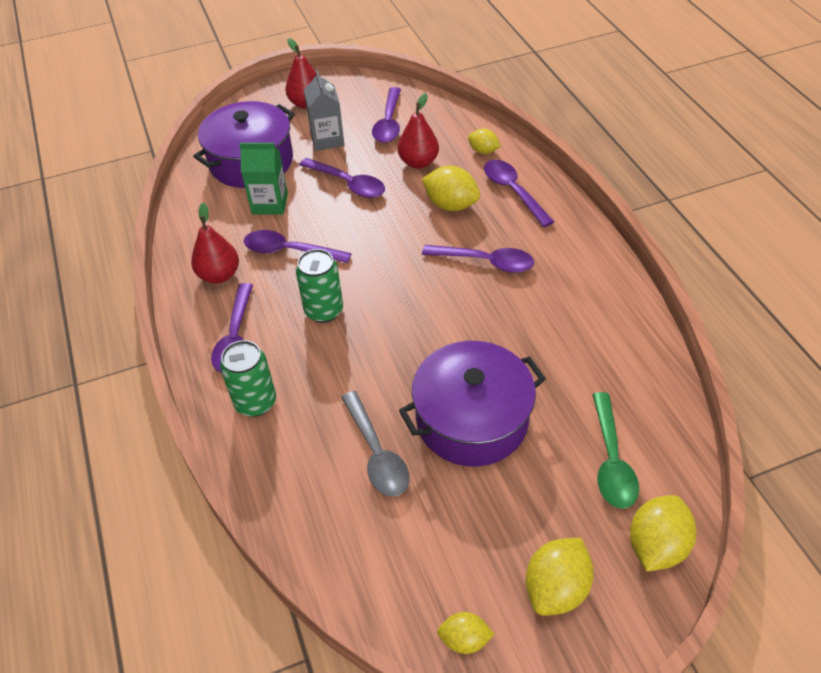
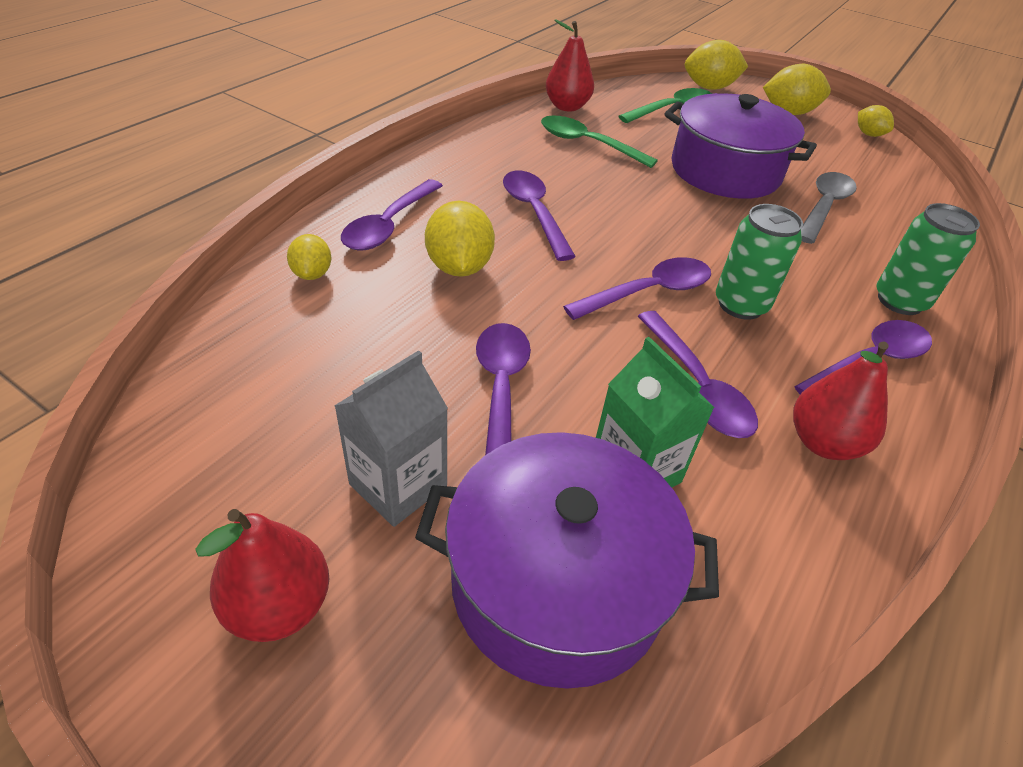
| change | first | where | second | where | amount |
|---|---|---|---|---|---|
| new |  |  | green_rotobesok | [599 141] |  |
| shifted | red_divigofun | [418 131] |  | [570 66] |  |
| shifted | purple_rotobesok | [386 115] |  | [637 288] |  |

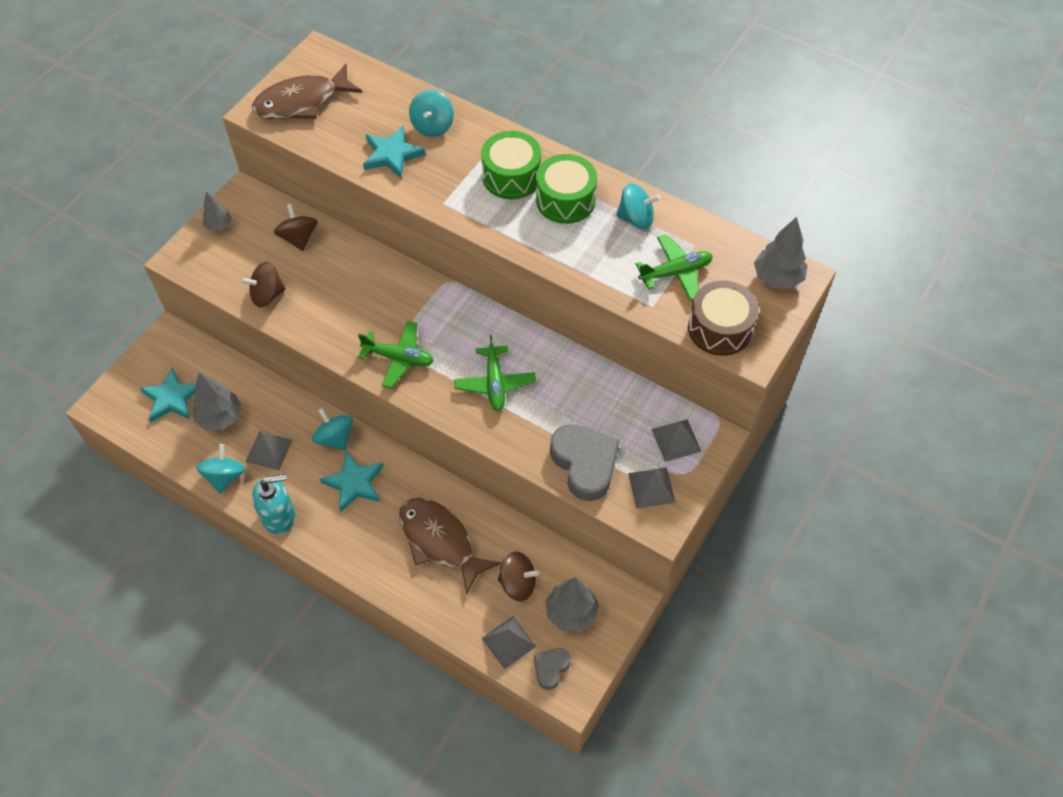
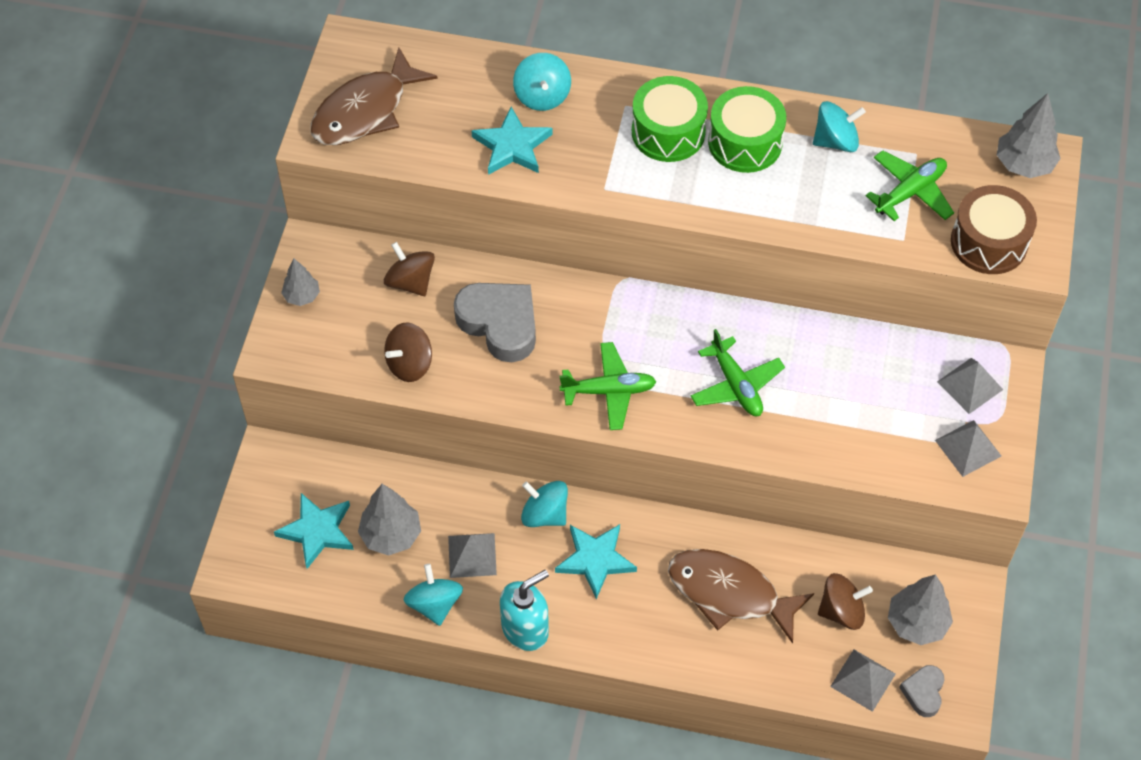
| change | first | where | second | where | amount |
|---|---|---|---|---|---|
| shifted | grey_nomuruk | [585 462] |  | [495 322] |  |

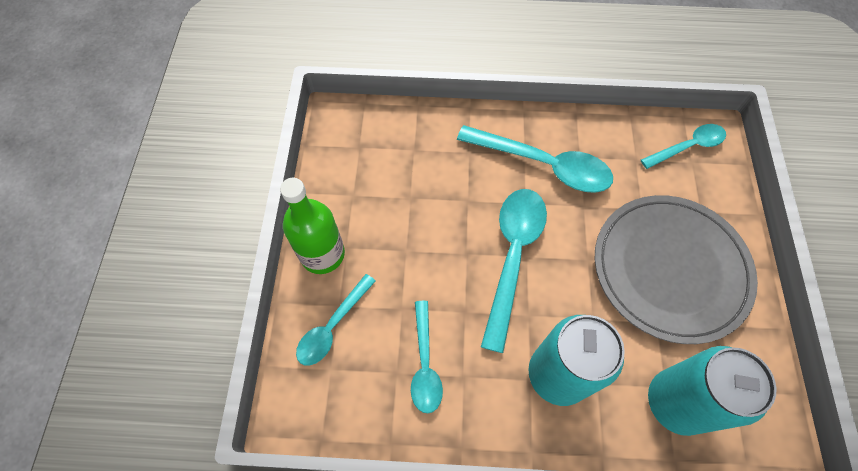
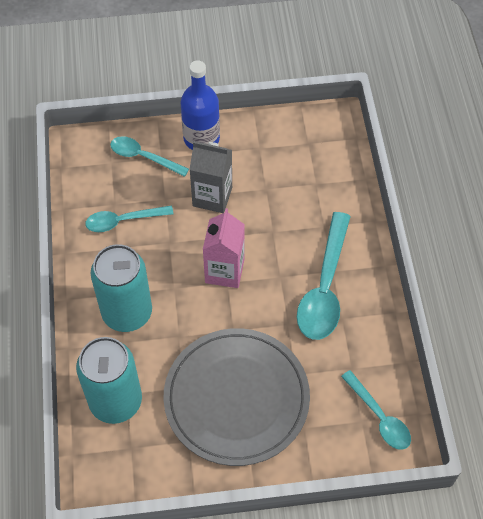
| change | first | where | second | where | amount |
|---|---|---|---|---|---|
| repainted | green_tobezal | [312 226] | blue_tobezal | [200 105] |  |
| new |  |  | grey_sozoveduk | [210 177] |  |
| swapped | turquoise_rotobesok | [514 271] | pink_sozoveduk | [224 248] |  |

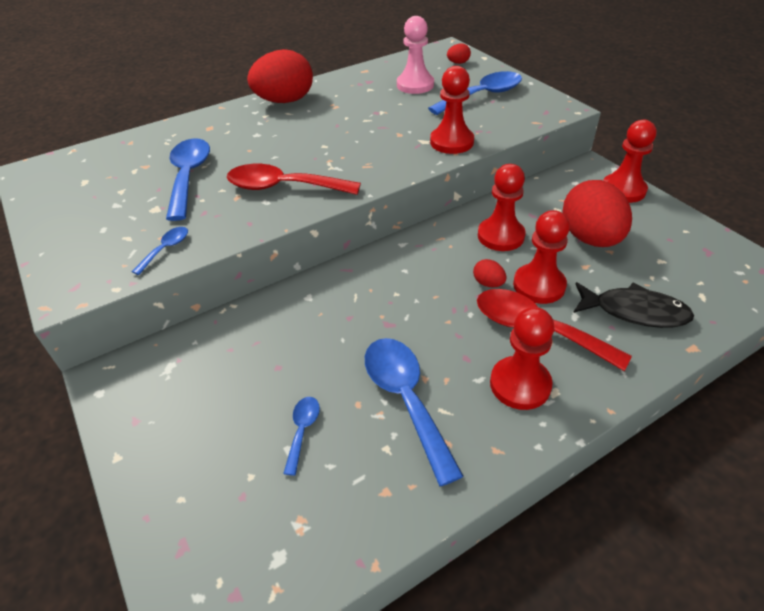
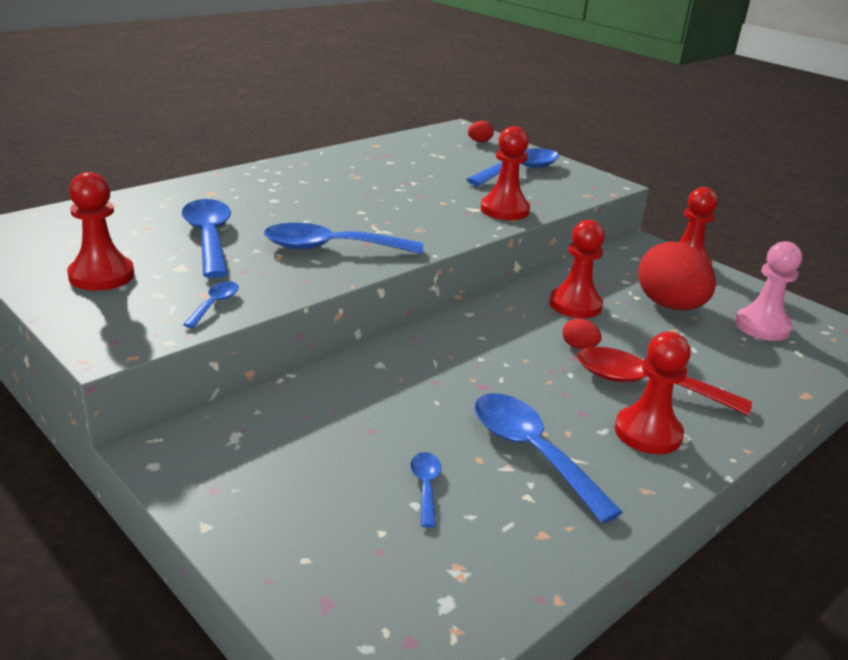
| change | first | where | second | where | amount |
|---|---|---|---|---|---|
| shifted | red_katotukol | [541 257] |  | [100 231] |  |
| repainted | red_rotobesok | [294 179] | blue_rotobesok | [343 238] |  |
| shifted | pink_katotukol | [415 55] |  | [768 291] |  |
| gone | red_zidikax | [280 76] |  |  |  |
| gone | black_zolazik | [633 305] |  |  |  |

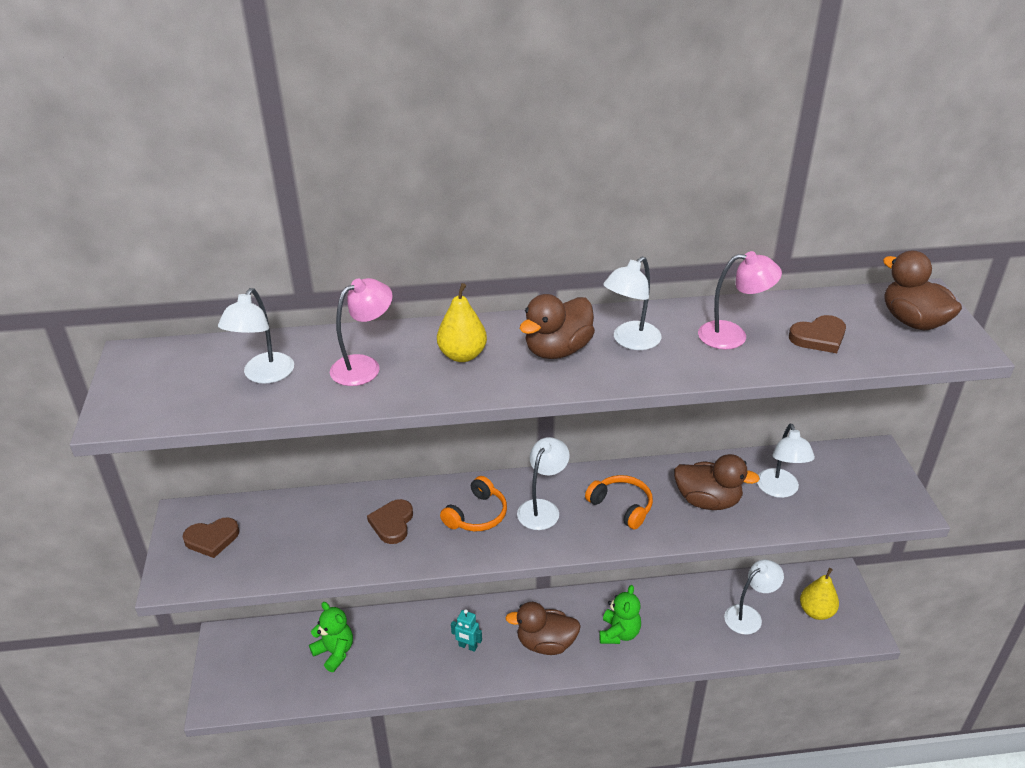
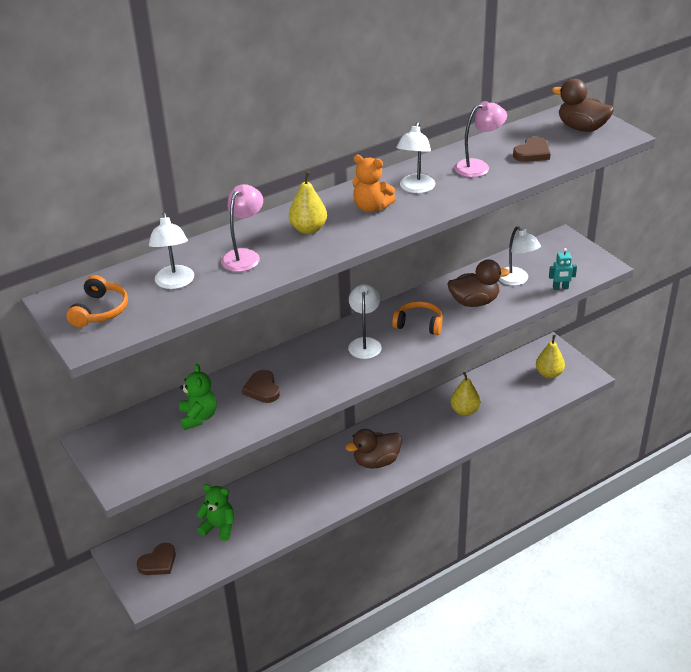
| change | first | where | second | where | amount |
|---|---|---|---|---|---|
| shifted | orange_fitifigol | [473 503] |  | [97 301] |  |
| shifted | brown_nomuruk | [211 537] |  | [156 559] |  |
| shifted | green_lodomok | [620 614] |  | [198 397] |  |
| swapped | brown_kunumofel | [557 326] | orange_lodomok | [374 183] |  |
| new |  |  | yellow_divigofun | [465 394] |  |
| shifted | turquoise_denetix | [466 630] |  | [563 269] |  |
| gone | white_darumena | [754 597] |  |  |  |

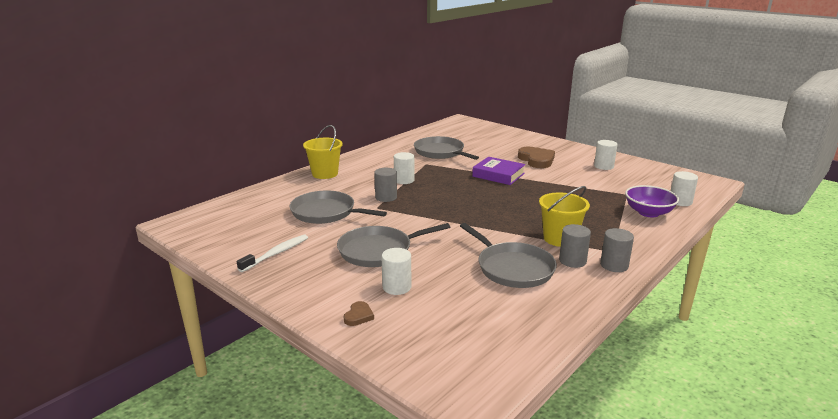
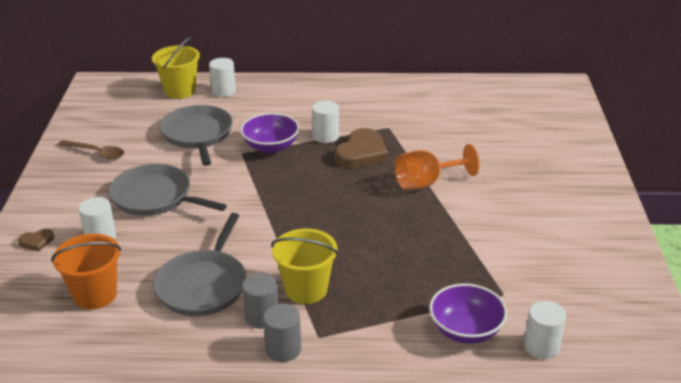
| change | first | where | second | where | amount |
|---|---|---|---|---|---|
| new |  |  | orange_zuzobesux | [86 272] |  |
| swapped | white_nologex | [272 253] | brown_rotobesok | [91 150] |  |
| shifted | yellow_zuzobesux | [323 152] |  | [176 68] |  |
| shifted | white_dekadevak | [606 155] |  | [222 77] |  |
| swapped | grey_dekadevak | [385 185] | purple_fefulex | [269 133] |  |
| shifted | brown_nomuruk | [536 157] |  | [361 148] |  |
| swapped | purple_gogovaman | [499 171] | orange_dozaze | [437 167] |  |
| gone | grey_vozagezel | [446 148] |  |  |  |

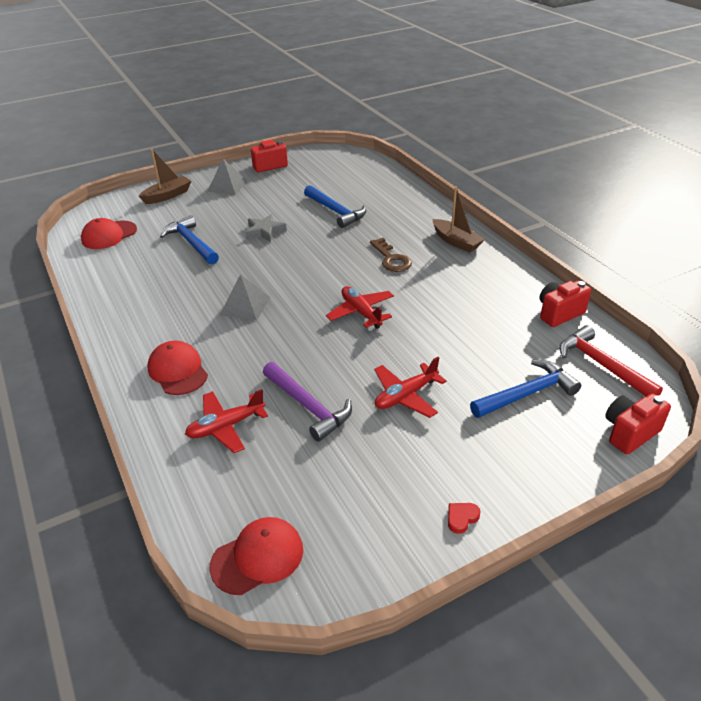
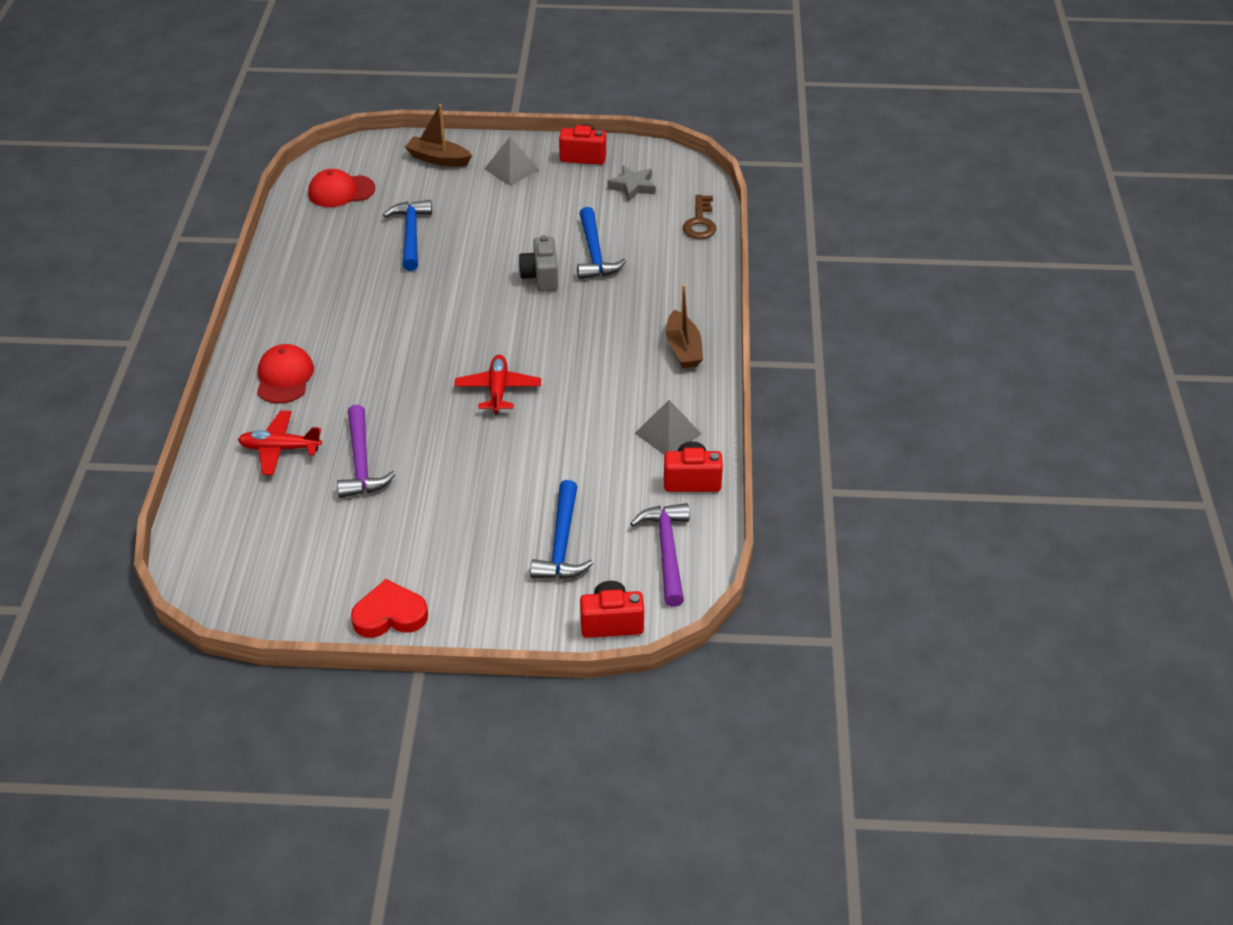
| change | first | where | second | where | amount |
|---|---|---|---|---|---|
| scaled | red_nomuruk | [464 518] |  | [389 608] | x2.08 |
| rotated | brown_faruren | [164 176] |  | [438 135] | 150 degrees counterclockwise |
| new |  |  | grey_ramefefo | [538 263] |  |
| rotated | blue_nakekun | [525 389] |  | [562 529] | 90 degrees clockwise |
| shifted | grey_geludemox | [266 228] |  | [632 183] |  |
| repainted | red_nakekun | [611 360] | purple_nakekun | [660 555] |  |
| shifted | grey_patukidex | [245 297] |  | [668 427] |  |
| shifted | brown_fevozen | [391 255] |  | [699 217] |  |
| gone | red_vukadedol | [256 556] |  |  |  |
| gone | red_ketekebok | [410 387] |  |  |  |

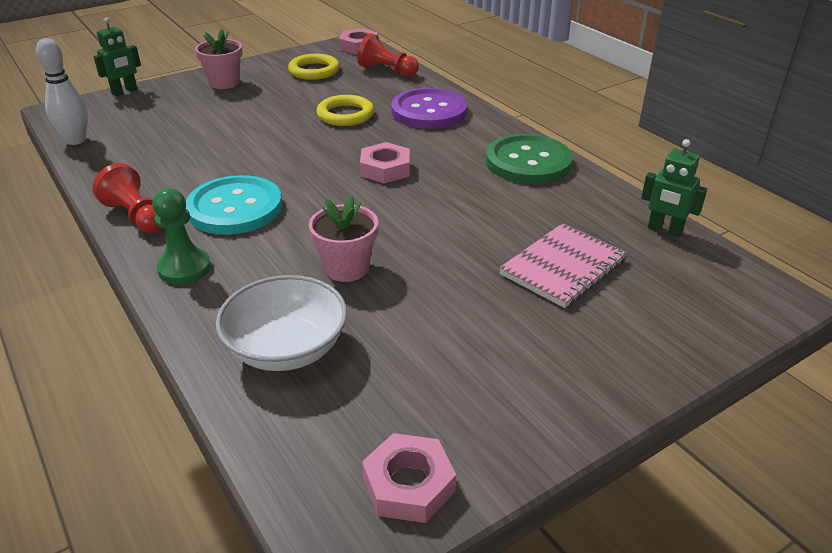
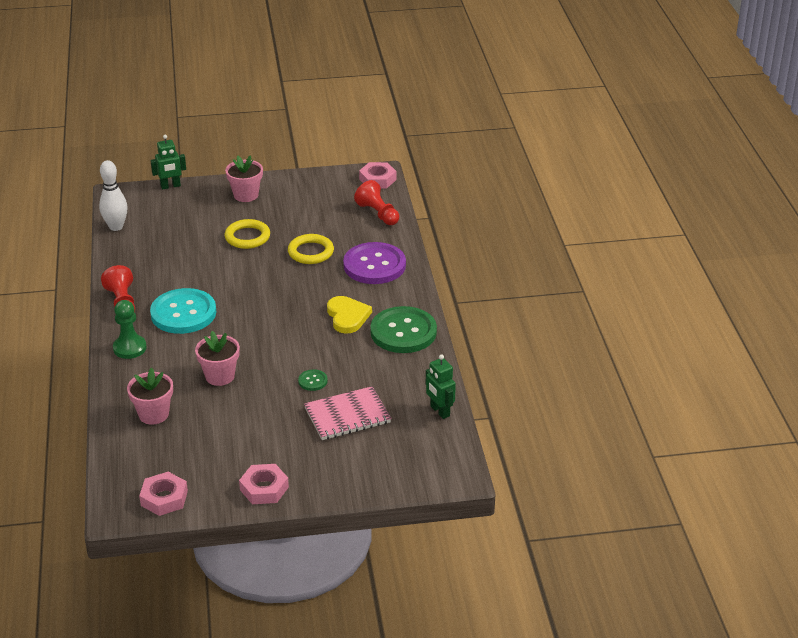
| change | first | where | second | where | amount |
|---|---|---|---|---|---|
| swapped | white_fefulex | [281 323] | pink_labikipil | [150 396] |  |
| shifted | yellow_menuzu | [314 67] |  | [247 234] |  |
| shifted | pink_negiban | [385 163] |  | [264 484] |  |
| new |  |  | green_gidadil | [313 380] |  |
| new |  |  | yellow_nomuruk | [349 315] |  |

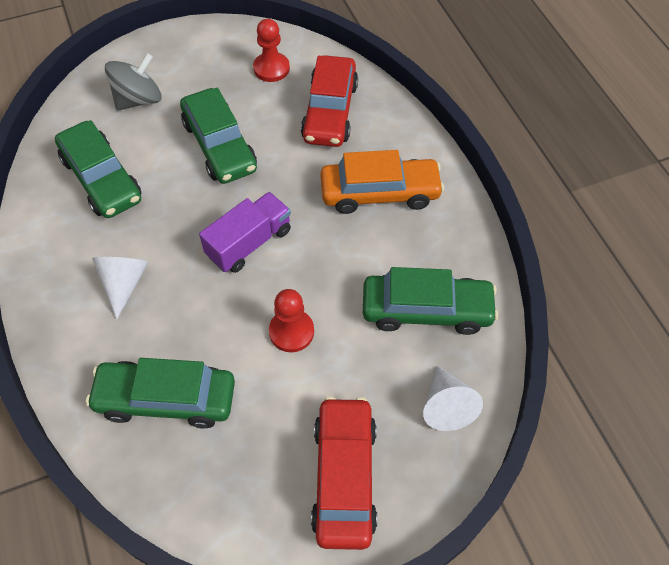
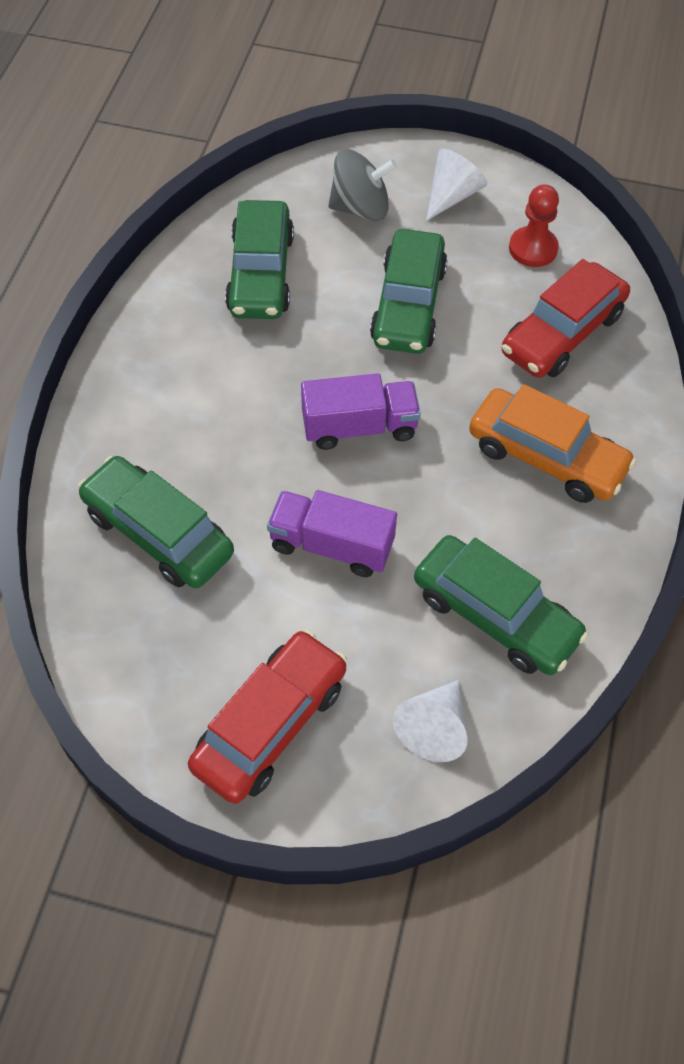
| change | first | where | second | where | amount |
|---|---|---|---|---|---|
| swapped | red_katotukol | [291 320] | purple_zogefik | [332 533] |  |
| shifted | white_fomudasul | [120 288] |  | [456 185] |  |

